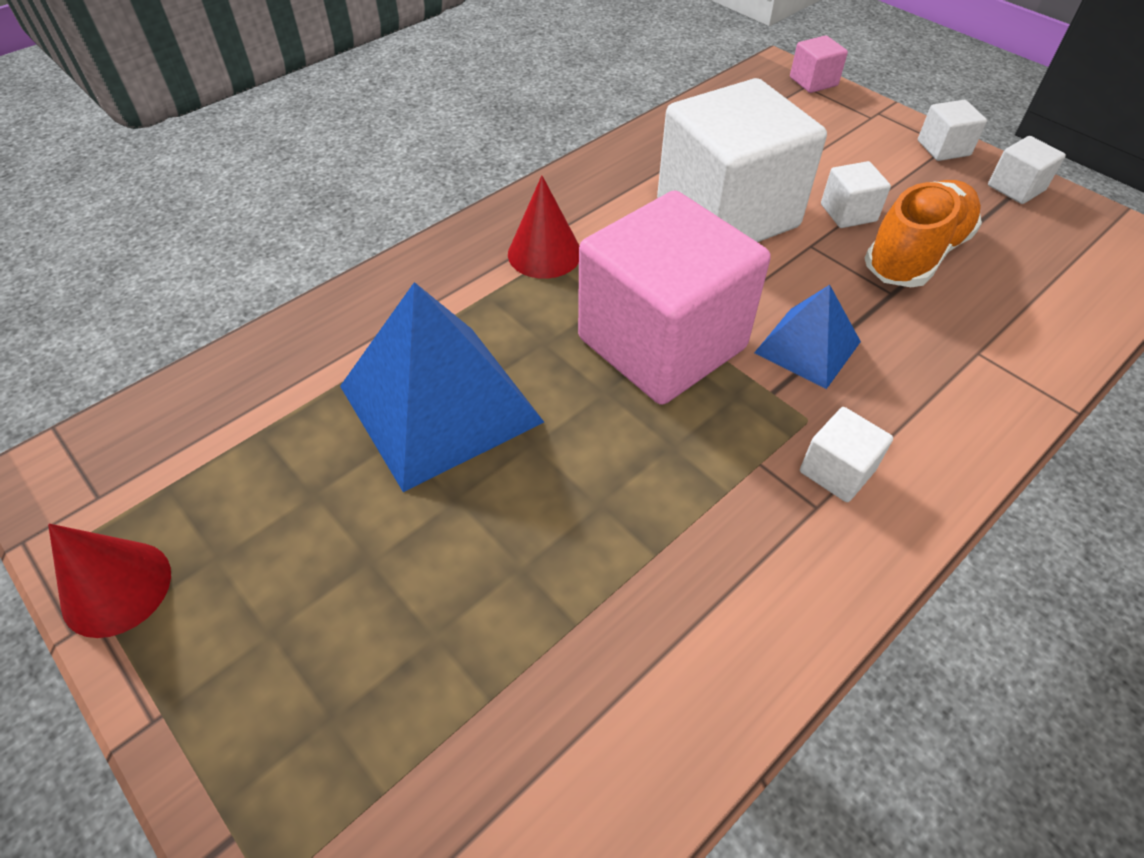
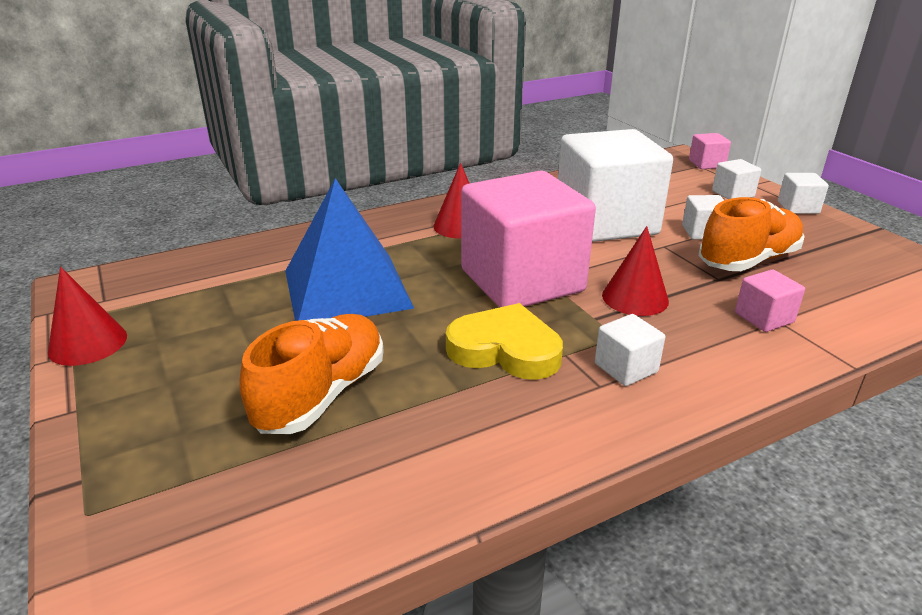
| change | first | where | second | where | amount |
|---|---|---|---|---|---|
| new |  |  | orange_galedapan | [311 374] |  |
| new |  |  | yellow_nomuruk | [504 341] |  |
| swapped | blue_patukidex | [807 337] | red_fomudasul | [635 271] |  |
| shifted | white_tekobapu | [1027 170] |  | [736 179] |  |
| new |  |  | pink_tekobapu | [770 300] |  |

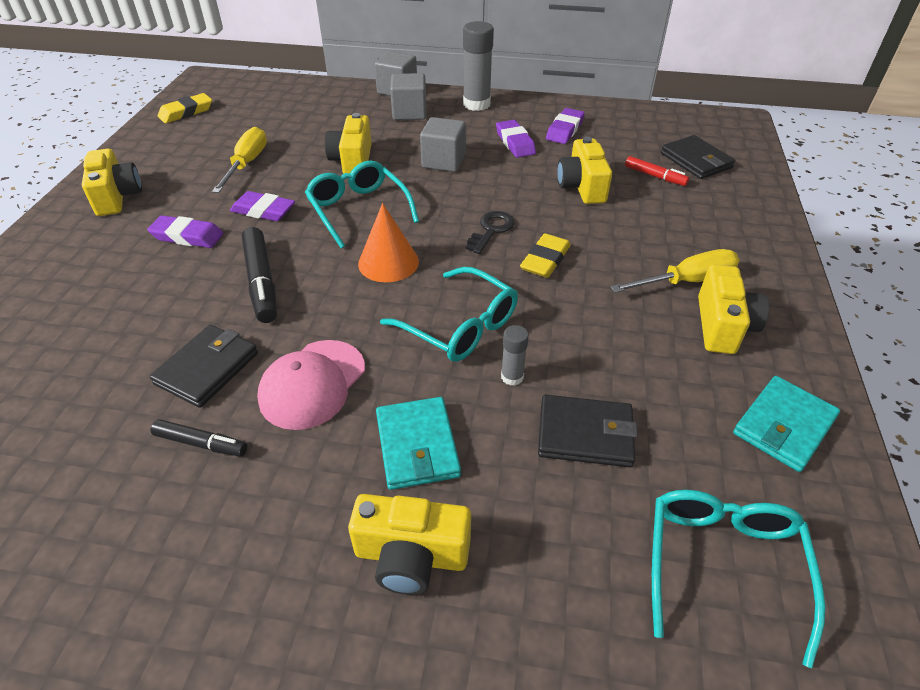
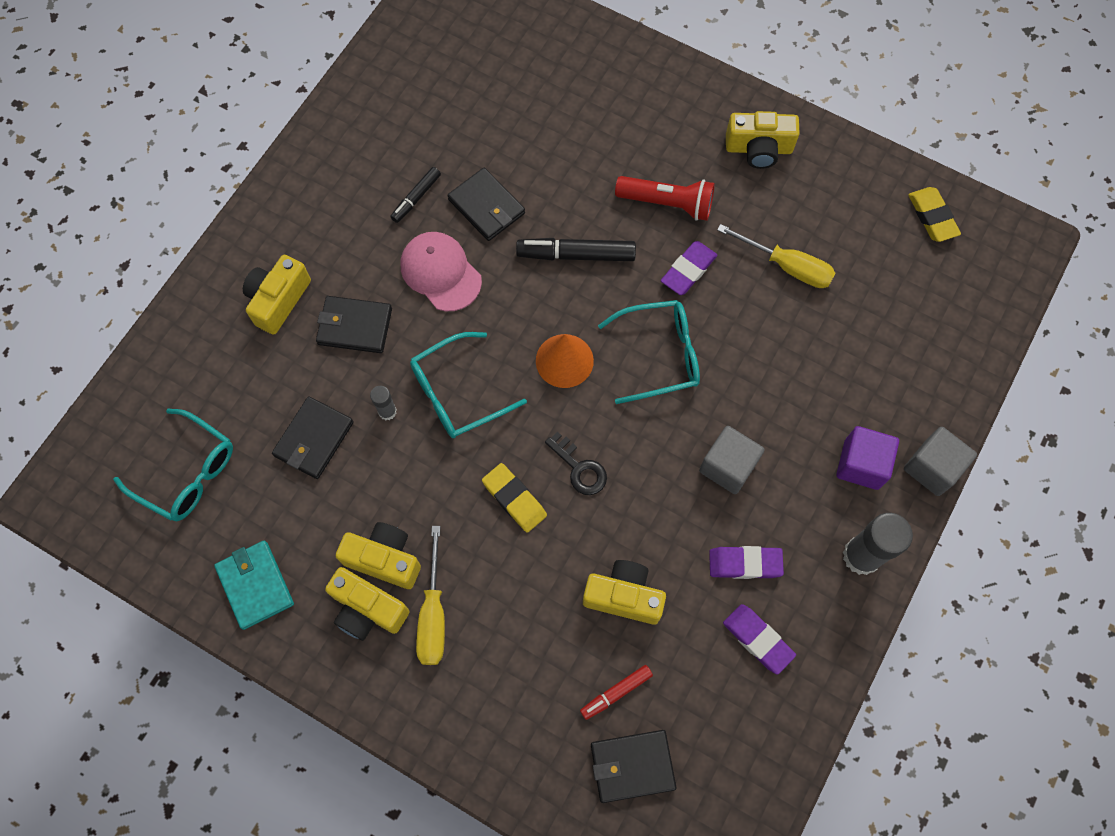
| change | first | where | second | where | amount |
|---|---|---|---|---|---|
| repainted | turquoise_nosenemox | [418 443] | black_nosenemox | [354 324] |  |
| shifted | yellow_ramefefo | [348 143] |  | [378 555] |  |
| swapped | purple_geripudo | [185 231] | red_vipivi | [665 198] |  |
| repainted | grey_tekobapu | [408 96] | purple_tekobapu | [867 458] |  |

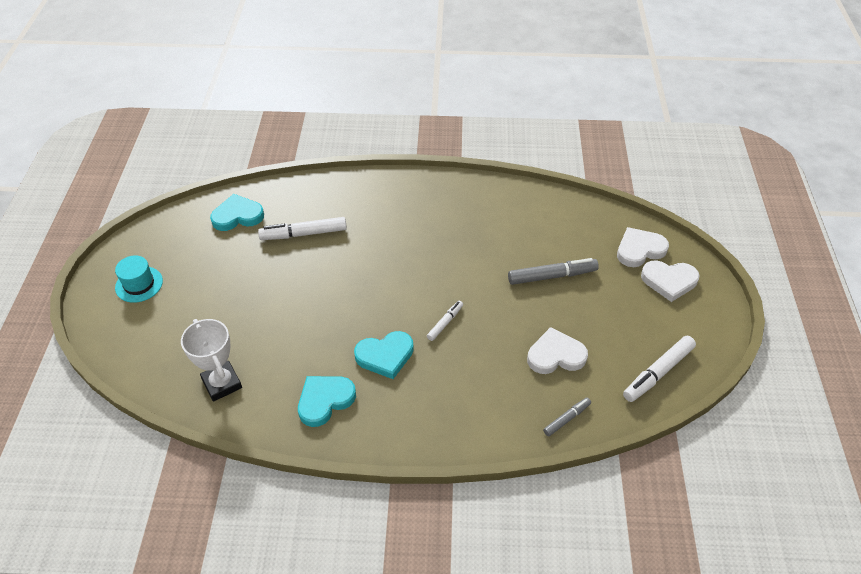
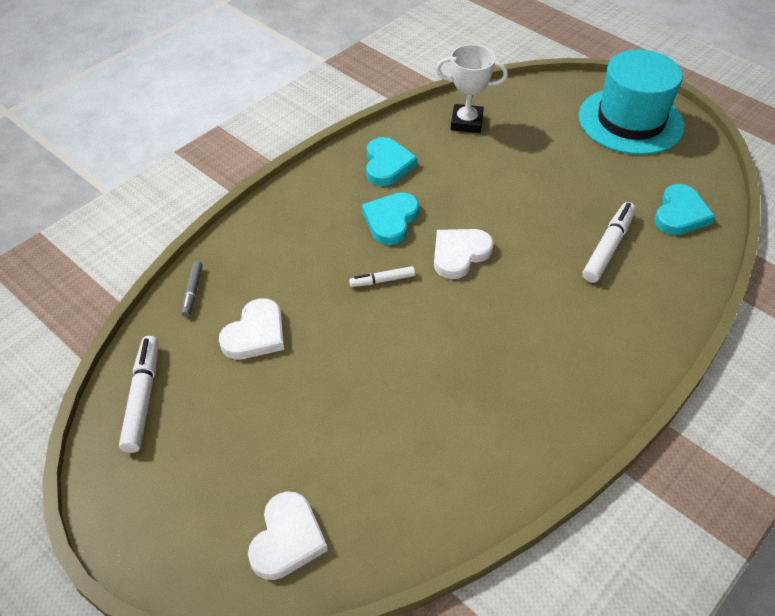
| change | first | where | second | where | amount |
|---|---|---|---|---|---|
| rotated | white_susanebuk | [445 321] |  | [382 276] | 90 degrees clockwise |
| shifted | white_nomuruk | [670 281] |  | [464 254] |  |
| scaled | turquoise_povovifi | [139 279] |  | [632 102] | x2.12 |
| gone | grey_susanebuk | [553 271] |  |  |  |

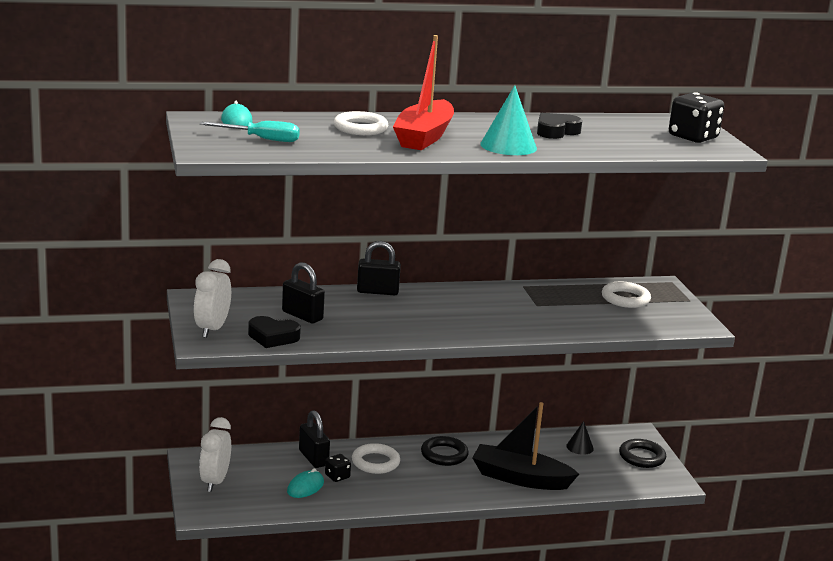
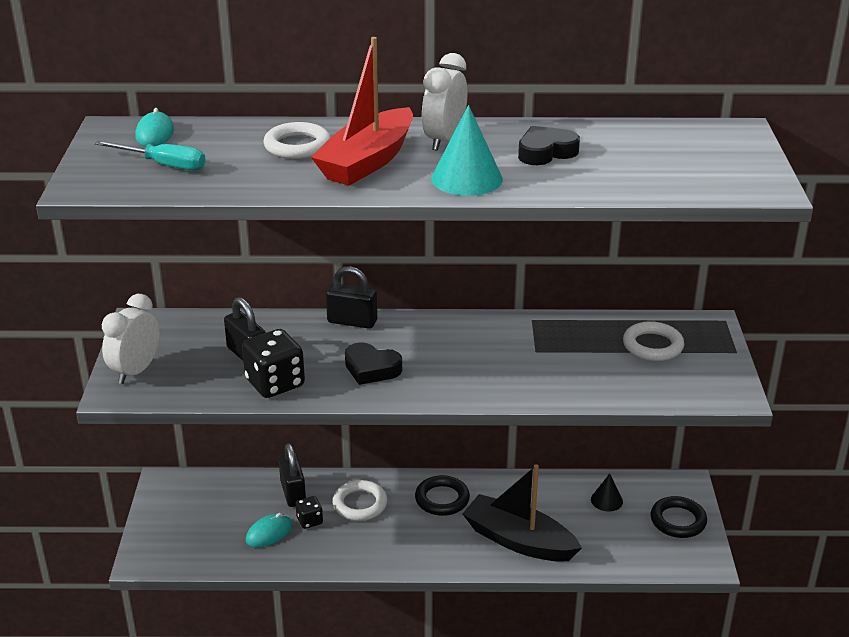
| change | first | where | second | where | amount |
|---|---|---|---|---|---|
| shifted | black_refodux | [696 117] |  | [273 363] |  |
| shifted | black_nomuruk | [274 332] |  | [373 363] |  |
| shifted | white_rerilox | [215 454] |  | [444 102] |  |

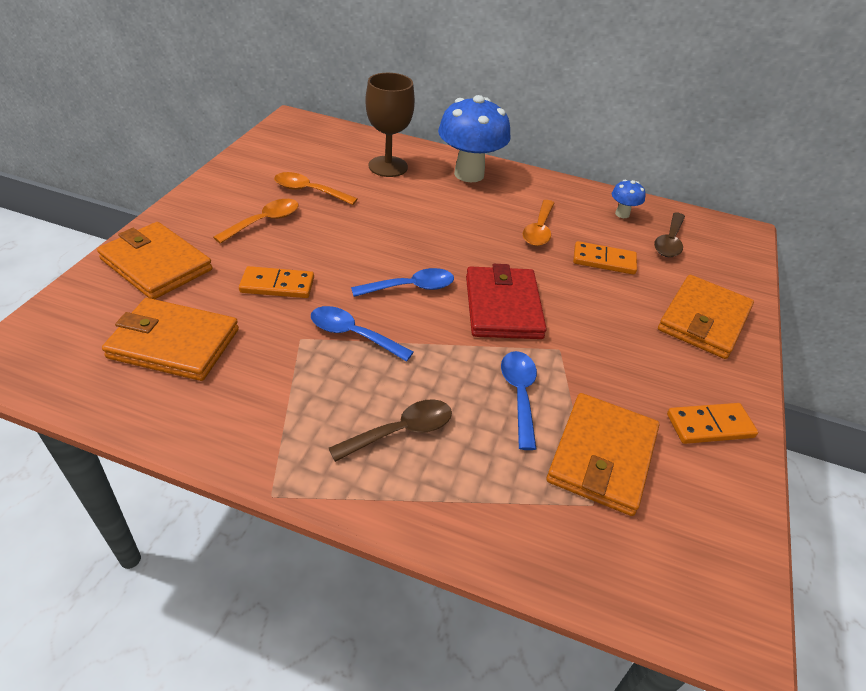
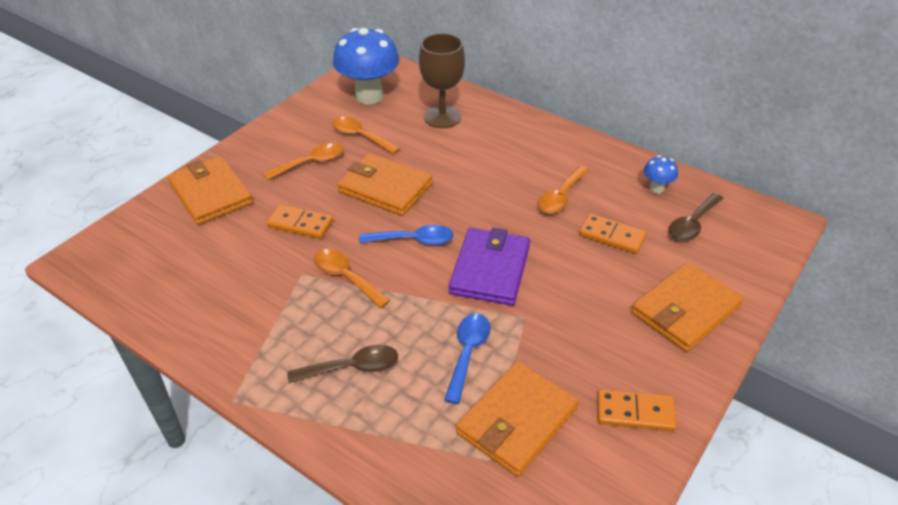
| change | first | where | second | where | amount |
|---|---|---|---|---|---|
| repainted | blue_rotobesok | [362 334] | orange_rotobesok | [352 278] |  |
| shifted | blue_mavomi | [474 138] |  | [366 66] |  |
| shifted | orange_nosenemox | [170 339] |  | [385 184] |  |
| repainted | red_nosenemox | [506 301] | purple_nosenemox | [489 267] |  |

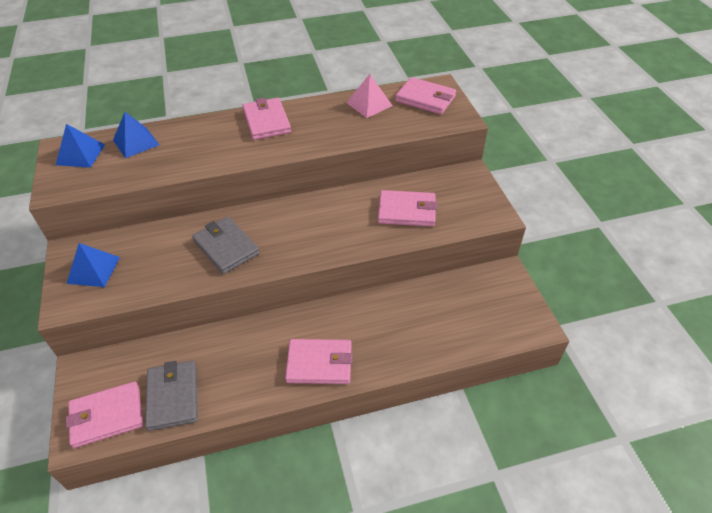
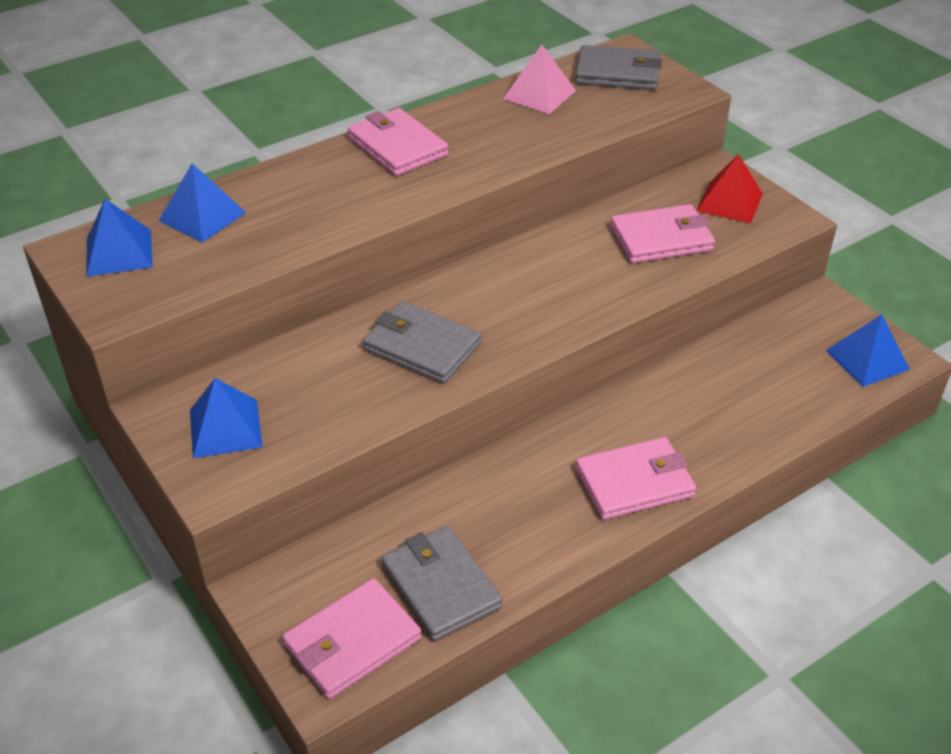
| change | first | where | second | where | amount |
|---|---|---|---|---|---|
| repainted | pink_nosenemox | [425 95] | grey_nosenemox | [618 67] |  |
| new |  |  | red_patukidex | [729 189] |  |
| new |  |  | blue_patukidex | [868 350] |  |

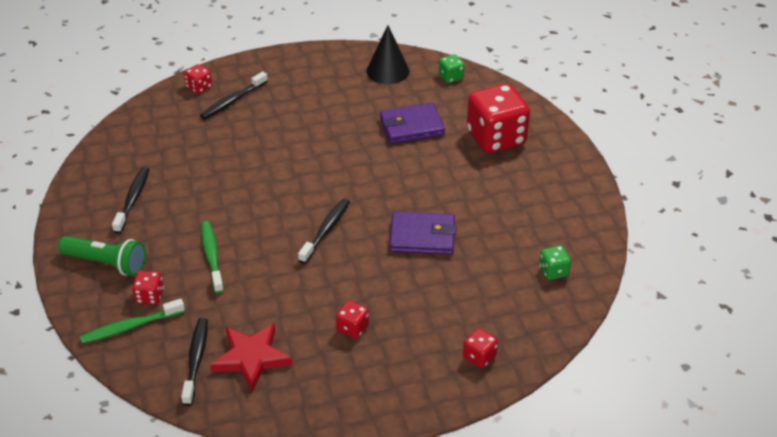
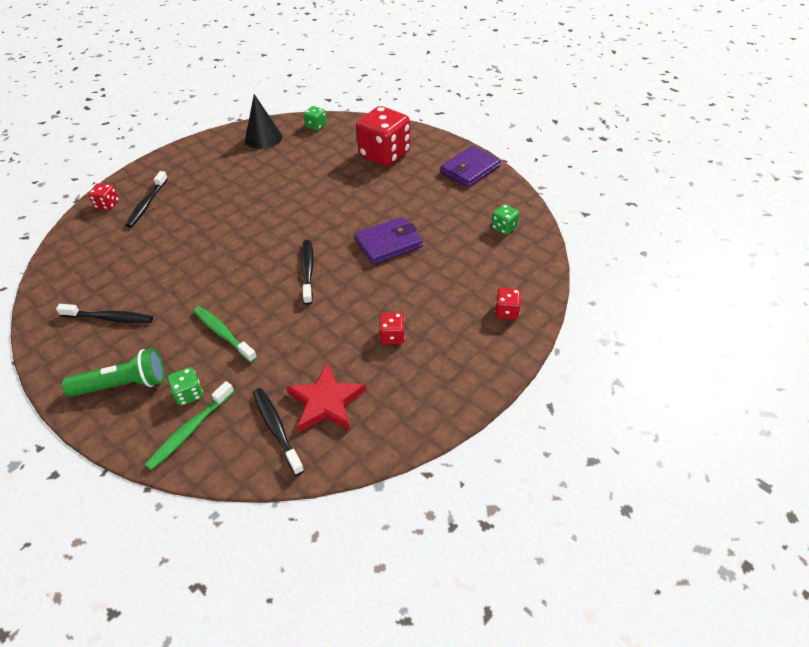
| change | first | where | second | where | amount |
|---|---|---|---|---|---|
| rotated | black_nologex | [131 200] |  | [104 313] | 120 degrees clockwise |
| repainted | red_refodux | [148 287] | green_refodux | [185 386] |  |
| shifted | purple_nosenemox | [412 123] |  | [470 166] |  |

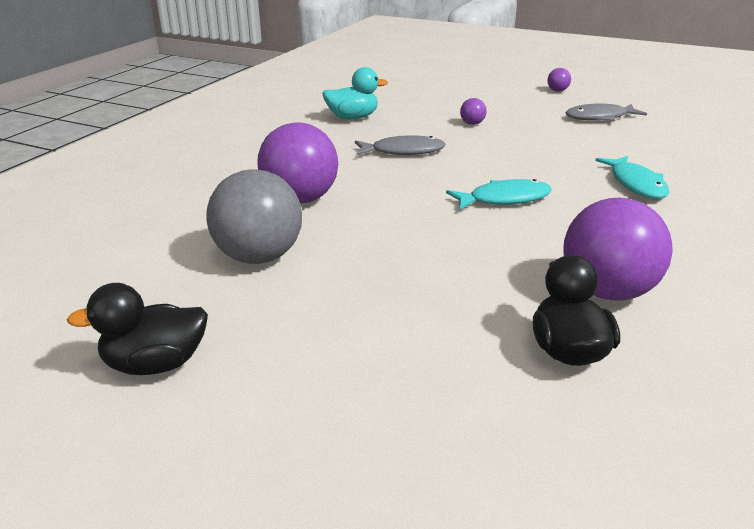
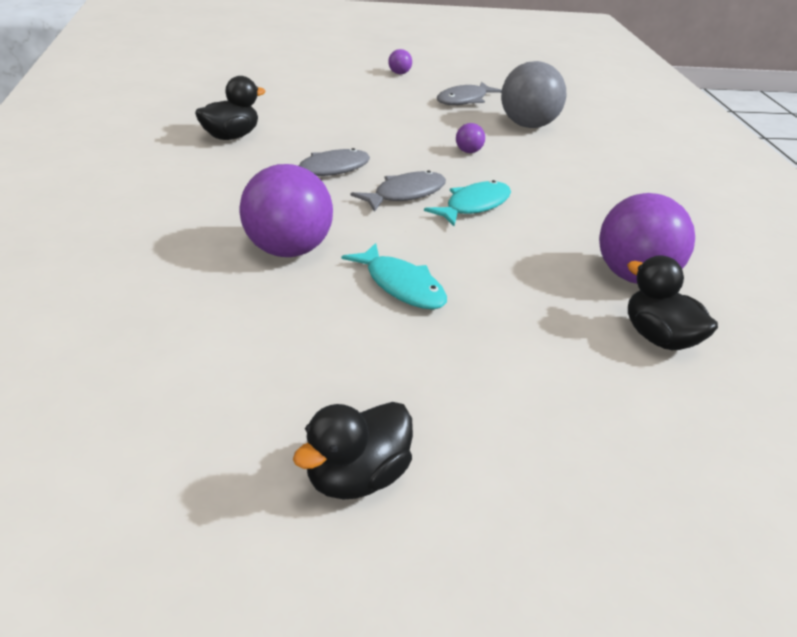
| change | first | where | second | where | amount |
|---|---|---|---|---|---|
| repainted | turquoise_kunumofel | [355 93] | black_kunumofel | [230 108] |  |
| shifted | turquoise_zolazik | [632 177] |  | [394 276] |  |
| new |  |  | grey_zolazik | [398 191] |  |
| shifted | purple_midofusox | [473 111] |  | [470 138] |  |
| shifted | grey_midofusox | [254 216] |  | [533 94] |  |

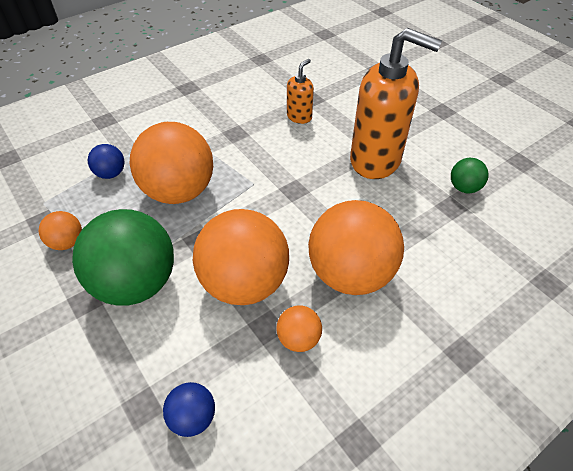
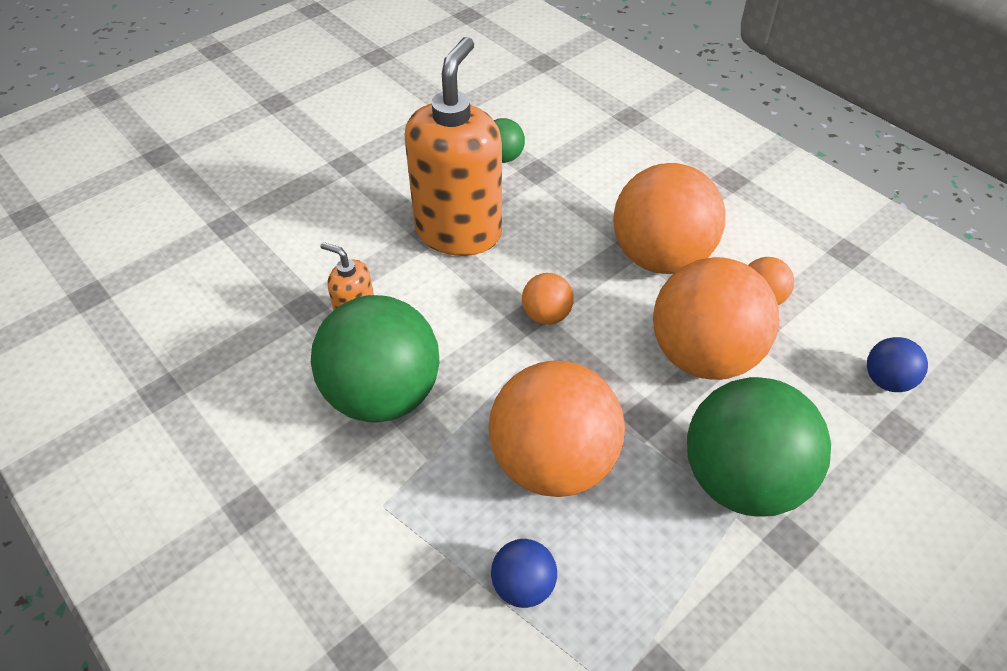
| change | first | where | second | where | amount |
|---|---|---|---|---|---|
| new |  |  | green_midofusox | [375 359] |  |
| shifted | orange_midofusox | [60 230] |  | [548 299] |  |

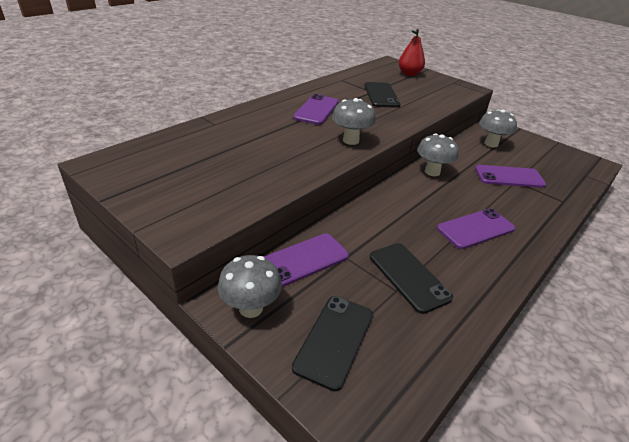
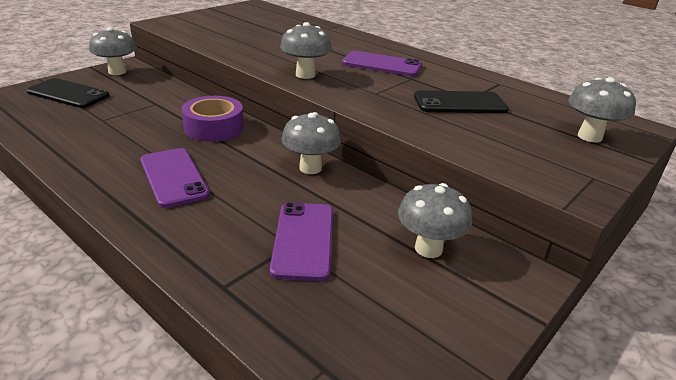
| change | first | where | second | where | amount |
|---|---|---|---|---|---|
| new |  |  | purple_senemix | [212 119] |  |
| swapped | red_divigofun | [412 52] | grey_mavomi | [602 110] |  |
| gone | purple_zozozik | [306 260] |  |  |  |
| gone | black_zozozik | [411 278] |  |  |  |

